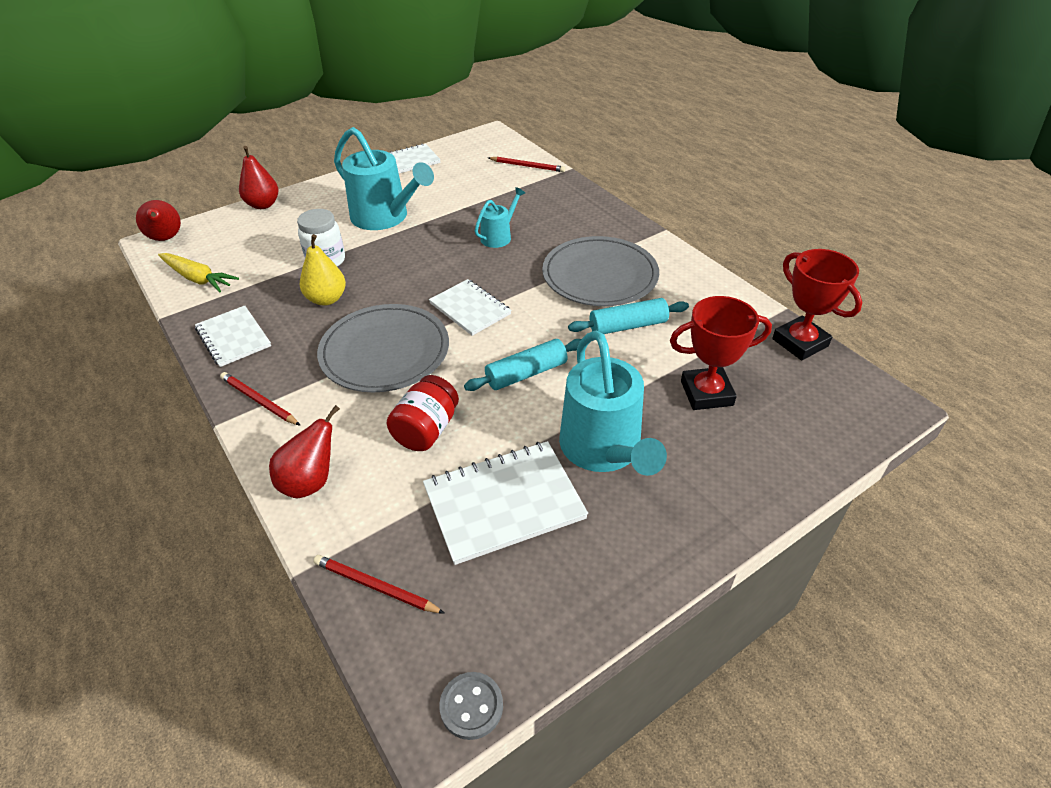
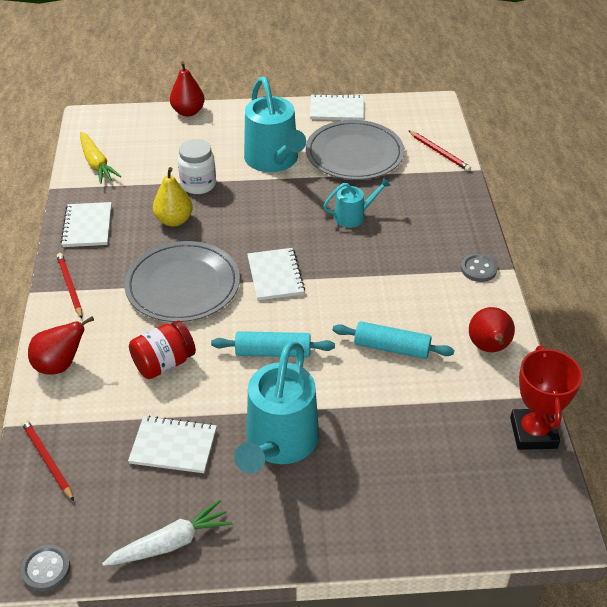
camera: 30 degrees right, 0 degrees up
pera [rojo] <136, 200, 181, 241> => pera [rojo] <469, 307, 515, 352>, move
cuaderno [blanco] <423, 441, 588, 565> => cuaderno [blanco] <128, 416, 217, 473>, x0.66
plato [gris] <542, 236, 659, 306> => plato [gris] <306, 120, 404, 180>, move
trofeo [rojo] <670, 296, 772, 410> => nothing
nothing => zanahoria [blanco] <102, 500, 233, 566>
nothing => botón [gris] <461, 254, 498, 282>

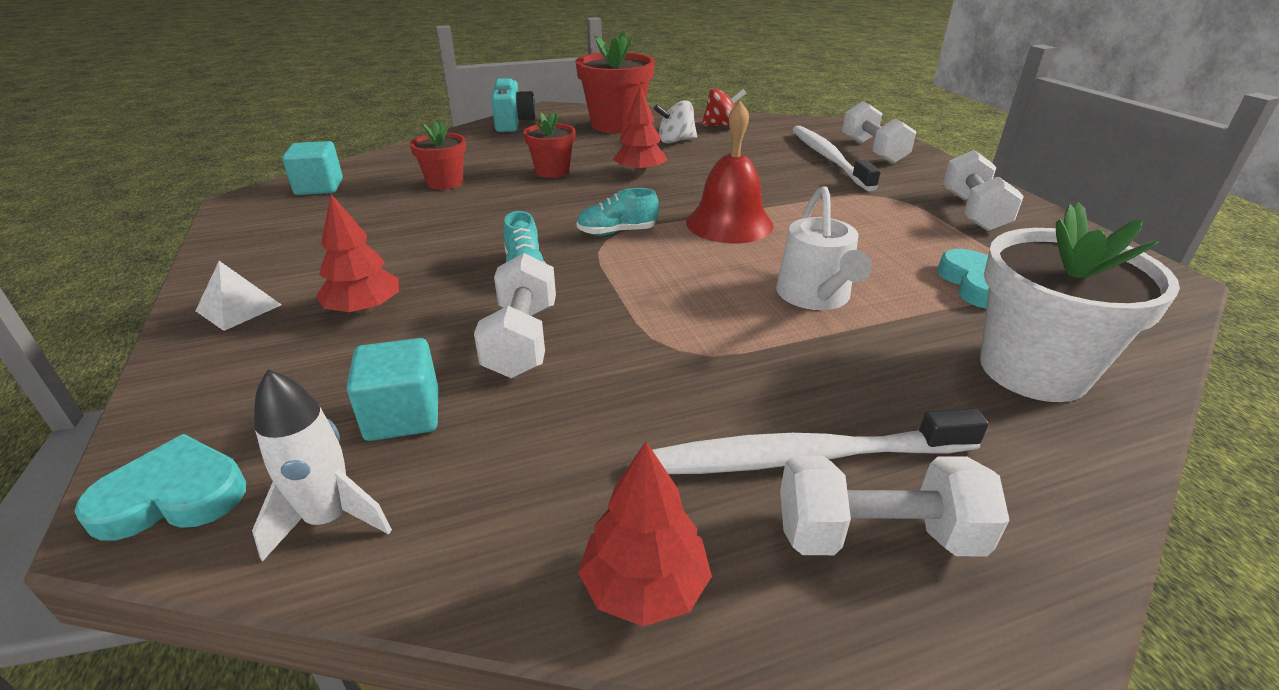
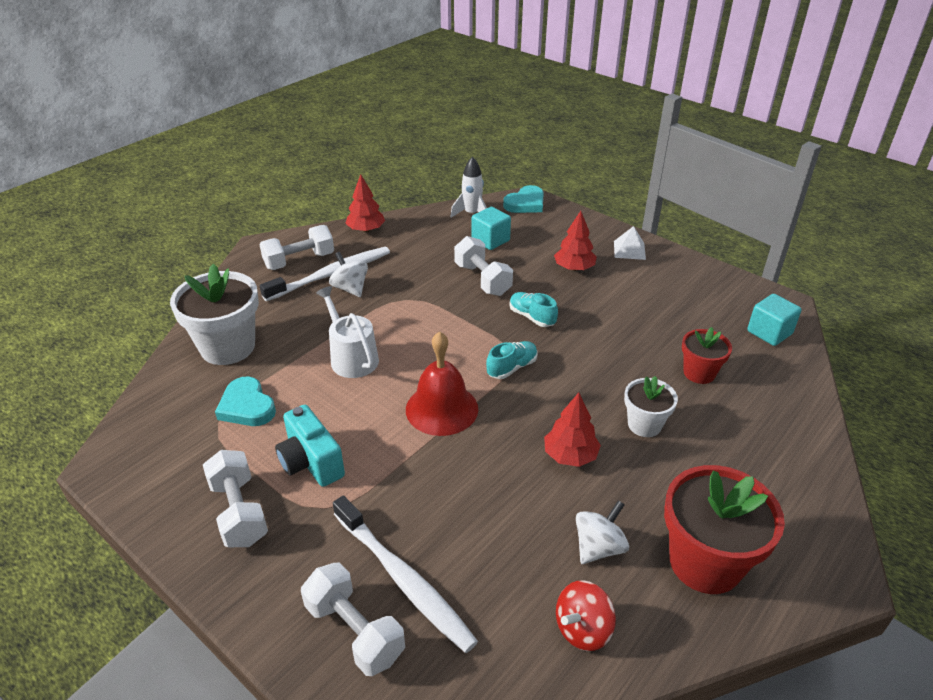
camera: 150 degrees right, 5 degrees up
cámara [turquesa] <491, 78, 536, 132> => cámara [turquesa] <275, 405, 345, 487>, move
maceta [rojo] <523, 112, 575, 178> => maceta [blanco] <624, 376, 678, 437>
nothing => peonza [blanco] <329, 252, 368, 297>

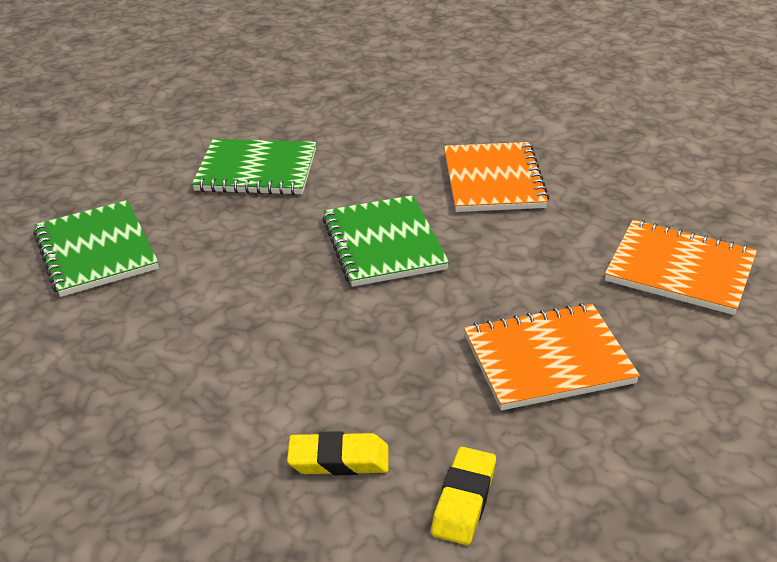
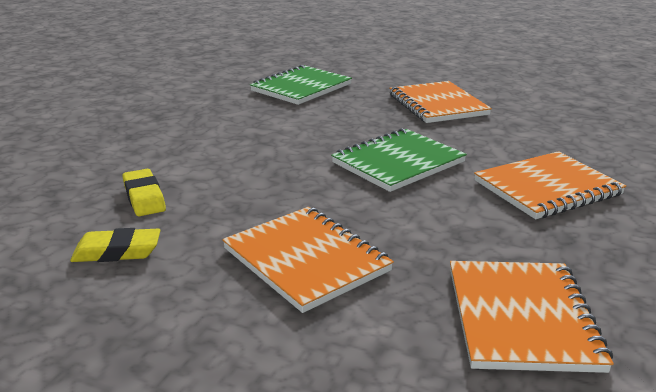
camera: 65 degrees right, 10 degrees down
cuaderno [verde] <192, 139, 316, 195> => cuaderno [naranja] <389, 81, 492, 123>

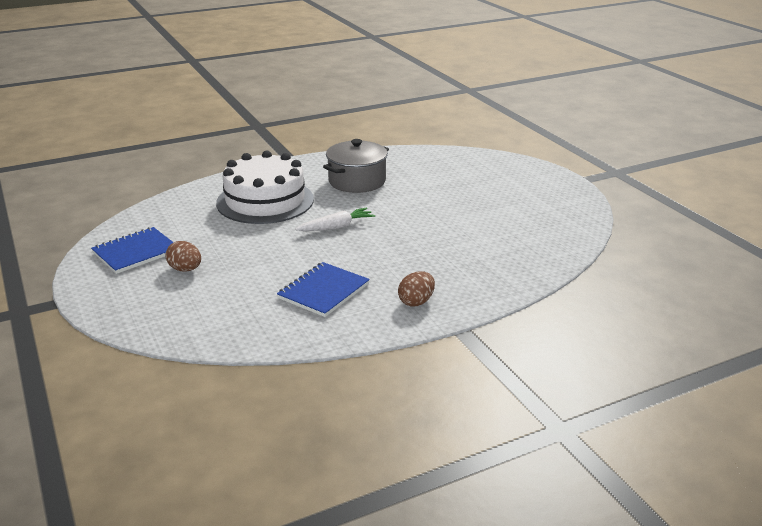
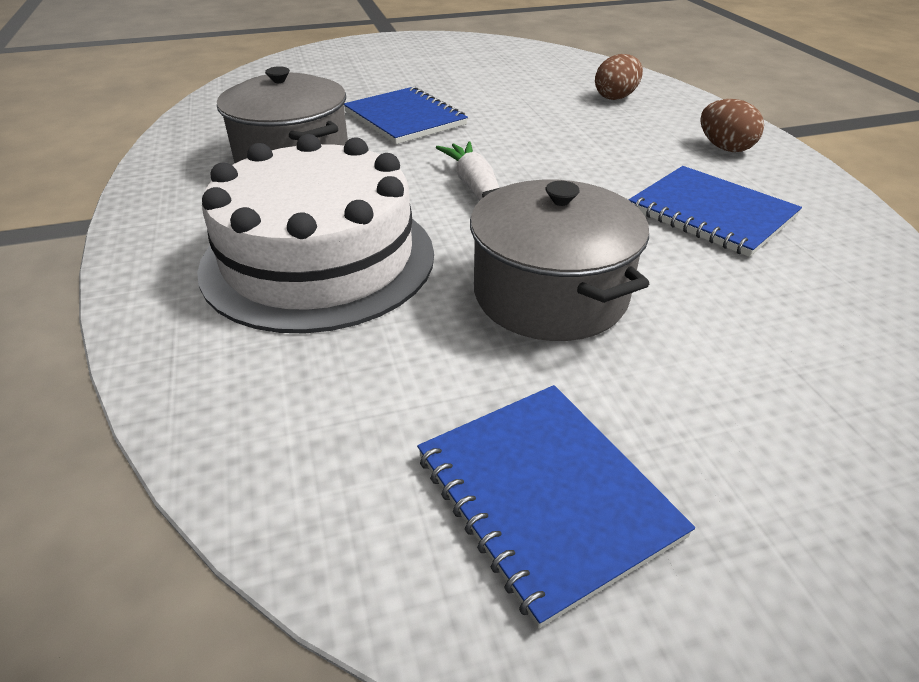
camera: 80 degrees left, 10 degrees up
huevo [marrón] <166, 241, 201, 271> => huevo [marrón] <595, 54, 643, 100>, move
nothing => cuaderno [azul] <344, 87, 468, 144>
nothing => olla [gris] <470, 180, 649, 341>

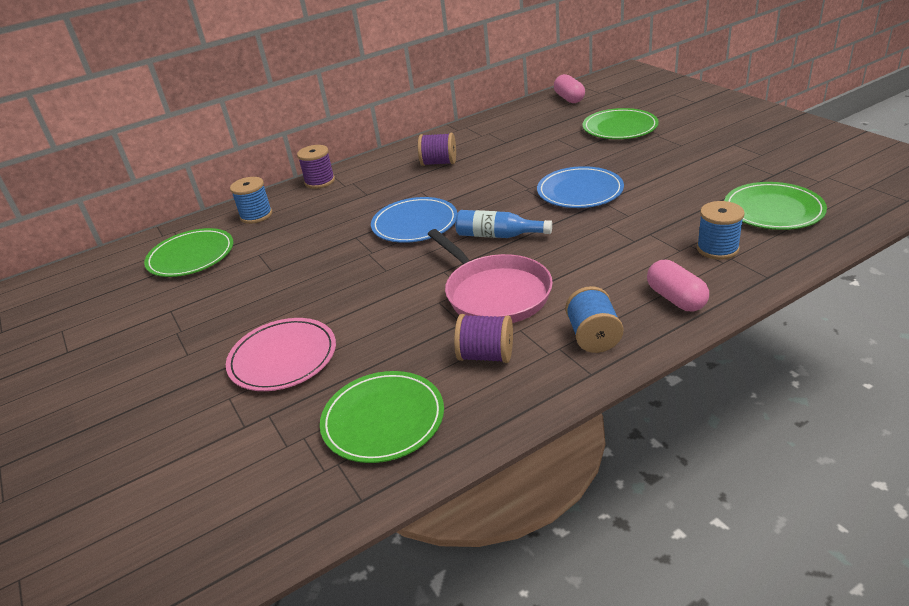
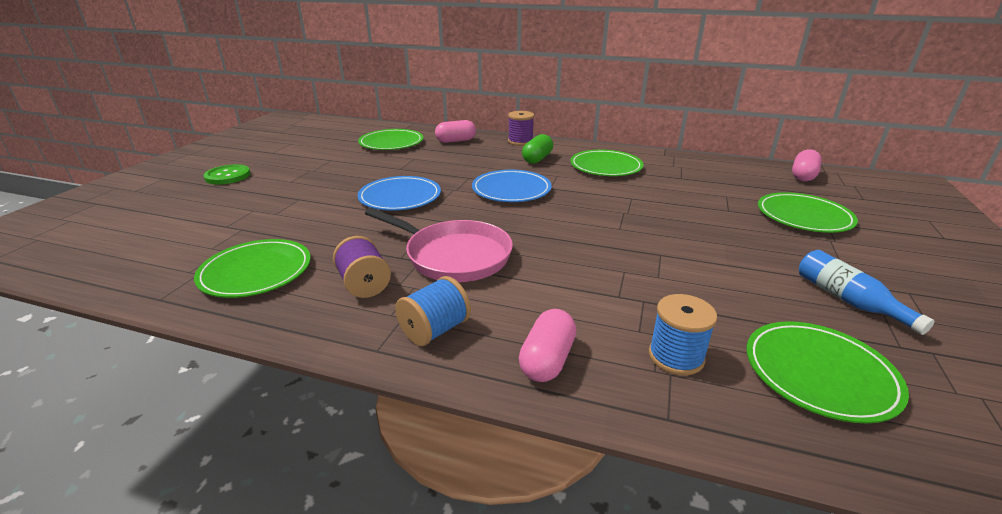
camera: 45 degrees right, 5 degrees down
plato [rosa] <226, 318, 336, 391> => nothing
carrete [azul] <230, 177, 272, 224> => cápsula [rosa] <435, 120, 476, 143>
carrete [morado] <418, 133, 456, 166> => plato [verde] <570, 150, 644, 176>
sartén [rosa] <428, 229, 553, 323> => sartén [rosa] <365, 208, 513, 282>, 75 degrees counterclockwise
botella [azul] <455, 210, 552, 238> => botella [azul] <799, 250, 935, 335>, move
plato [azul] <537, 166, 624, 208> => plato [azul] <357, 176, 441, 211>, move
nothing => botón [verde] <203, 164, 250, 185>
nothing => cápsula [verde] <522, 134, 553, 164>

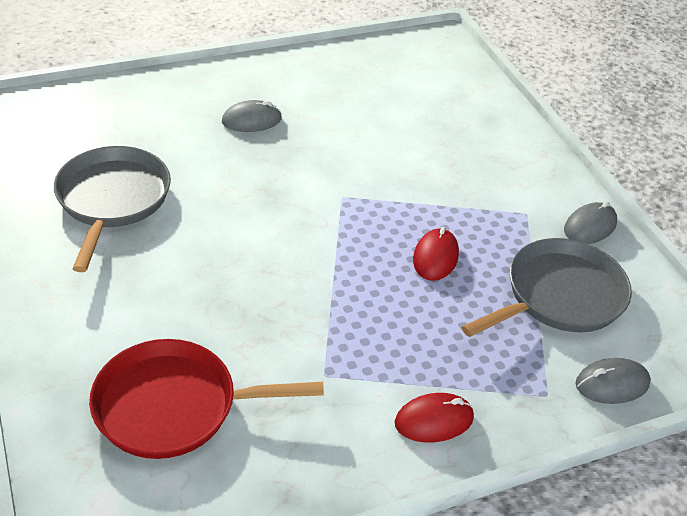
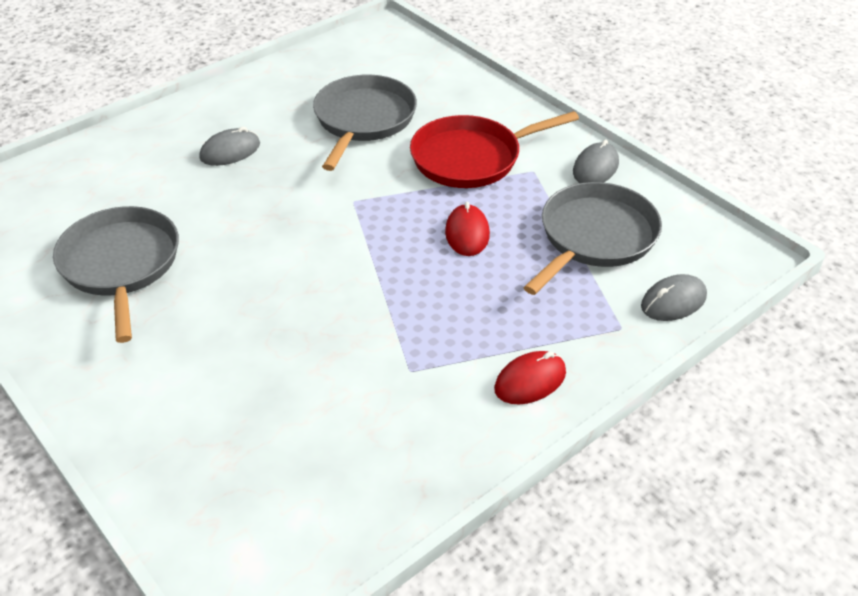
camera: 15 degrees left, 0 degrees up
sartén [rojo] <89, 339, 324, 459> => sartén [rojo] <410, 111, 579, 188>, move
nothing => sartén [gris] <313, 75, 417, 171>

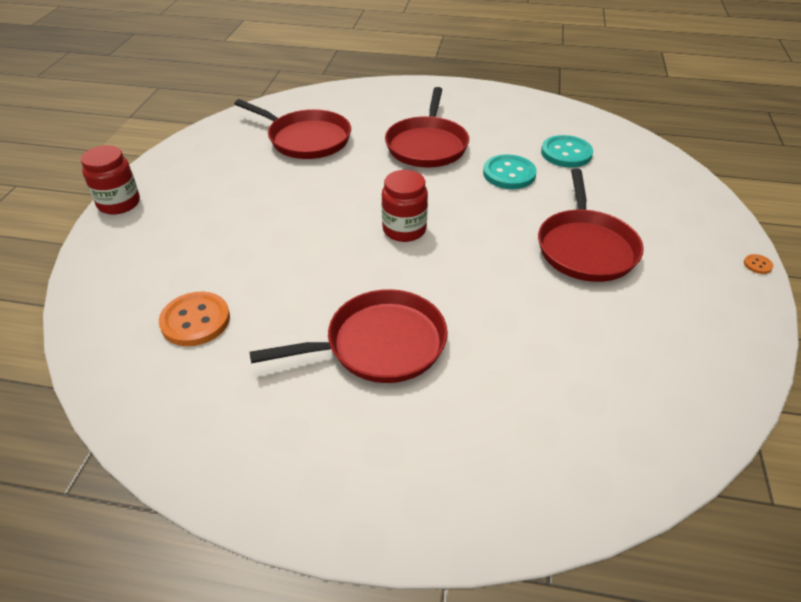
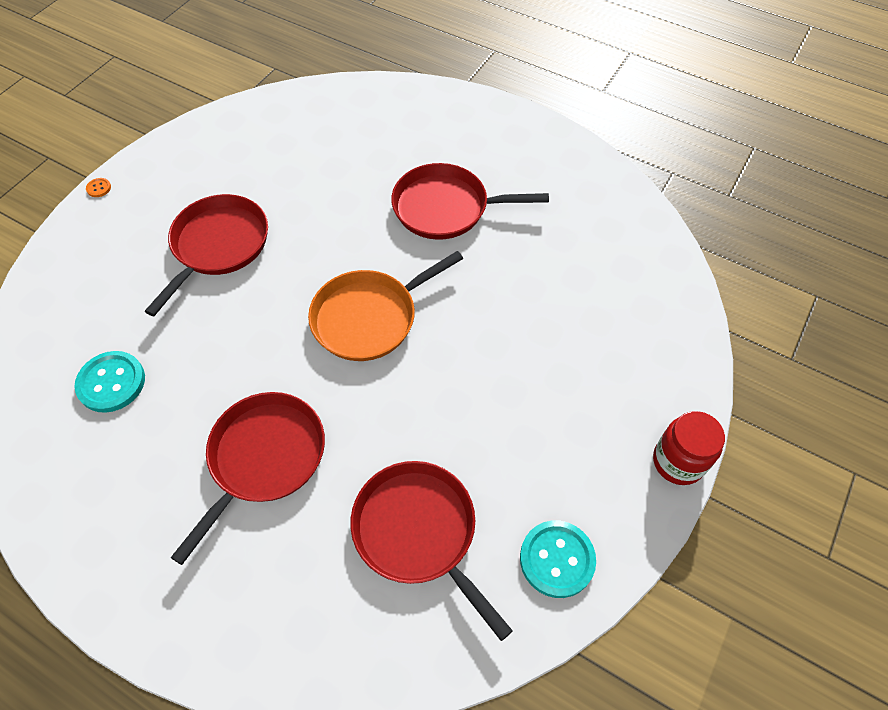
camera: 160 degrees left, 15 degrees up
botón [naranja] <159, 291, 230, 346> => nothing
tarro [rojo] <382, 170, 428, 242> => sartén [naranja] <308, 251, 463, 361>
botón [turquesa] <483, 154, 537, 189> => botón [turquesa] <520, 520, 596, 598>, move

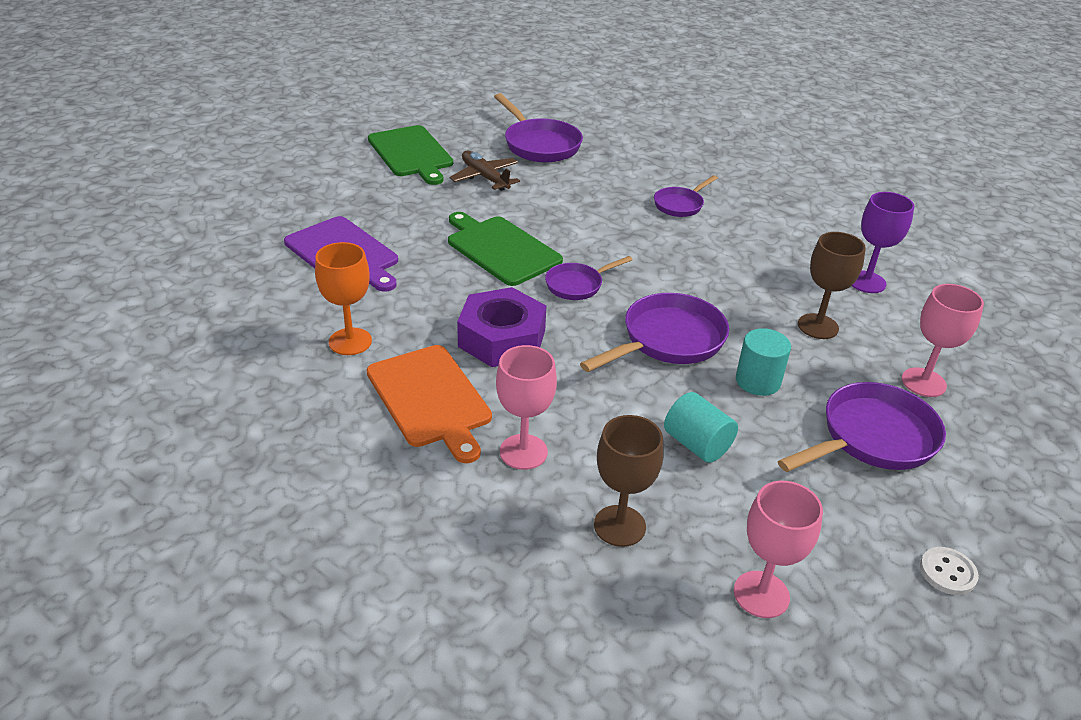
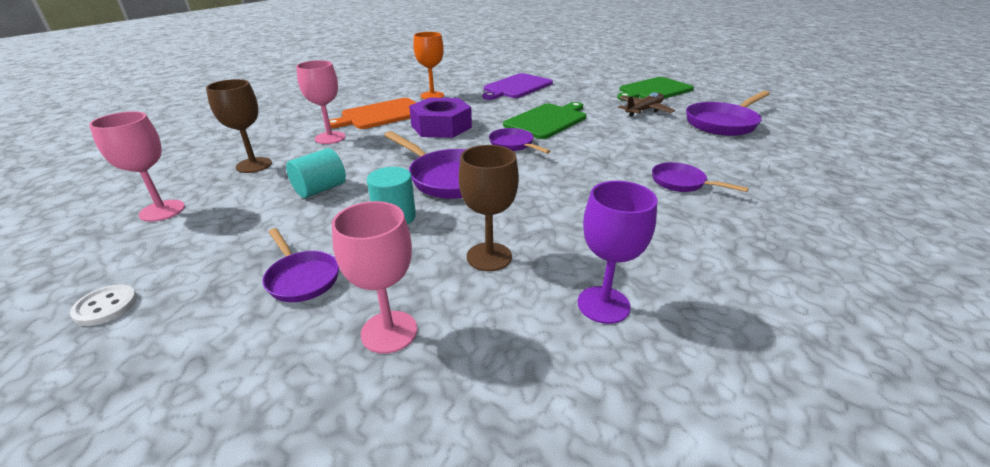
camera: 85 degrees right, 5 degrees down
sartén [morado] <778, 382, 946, 472> => sartén [morado] <263, 228, 339, 302>, x0.59

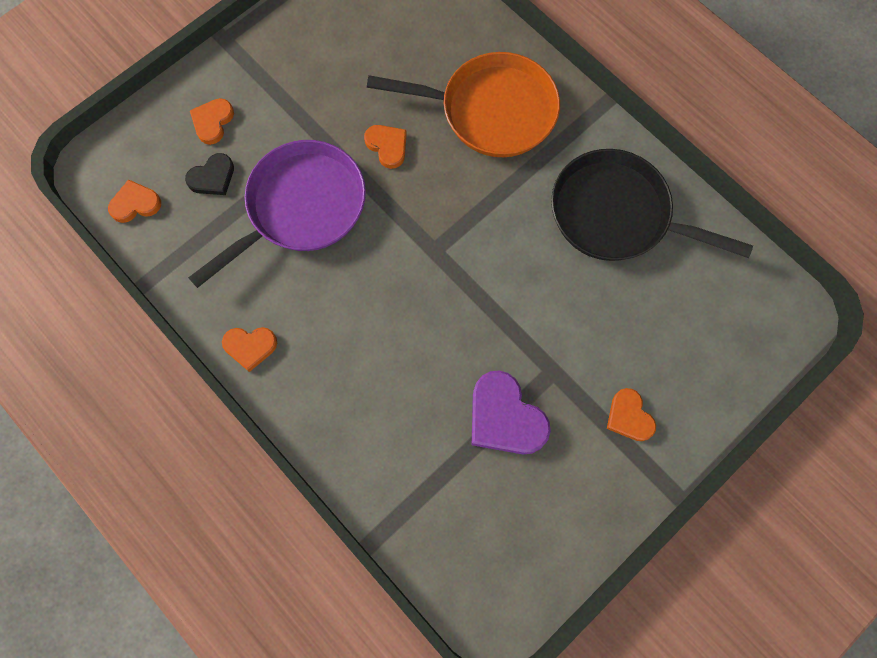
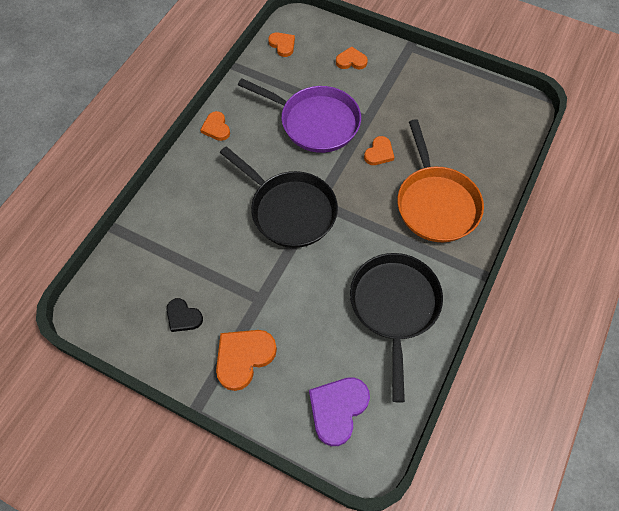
camera: 70 degrees right, 10 degrees down
corazón [negro] <185, 153, 234, 195> => corazón [negro] <167, 298, 203, 332>, move
corazón [morado] <472, 371, 551, 454> => corazón [morado] <309, 377, 370, 446>, move
corazón [naranja] <607, 388, 656, 441> => corazón [naranja] <216, 330, 277, 391>, x1.67
nothing => sartén [negro] <220, 147, 338, 248>

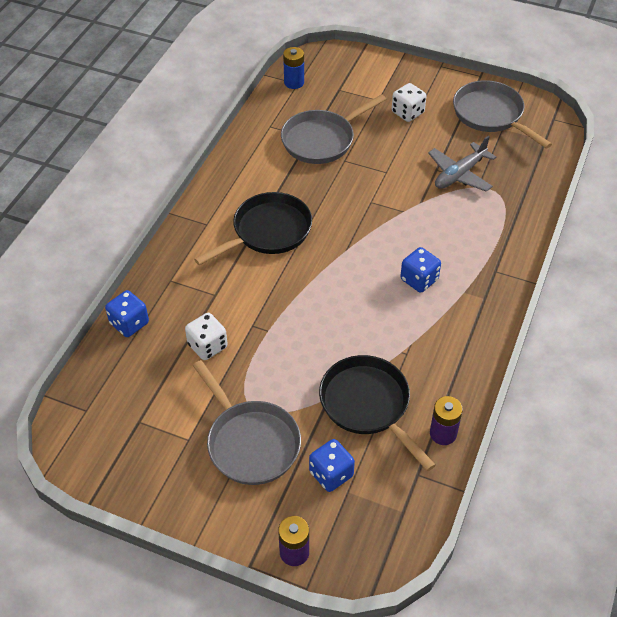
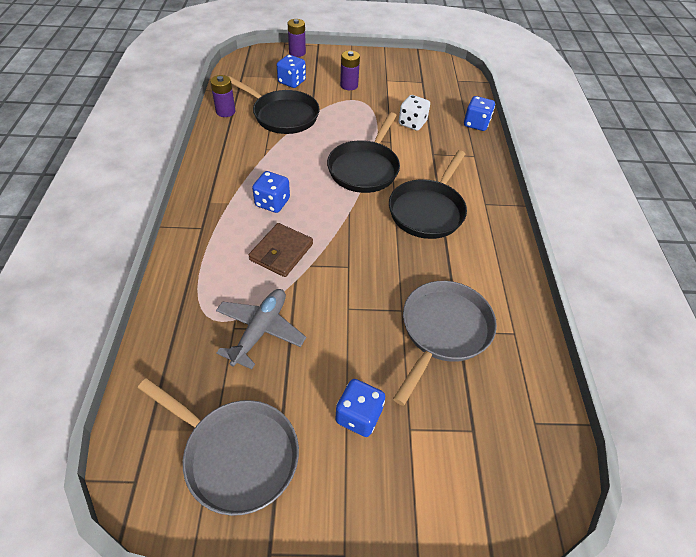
camera: 155 degrees right, 0 degrees up
sartén [gris] <193, 360, 301, 485> => pila [morado] <340, 51, 360, 90>
pila [azul] <283, 47, 304, 89> => nothing
dado [blanco] <392, 83, 426, 122> => dado [azul] <335, 379, 385, 437>
nothing => cartera [marrón] <249, 223, 313, 277>
nothing => sartén [negro] <327, 112, 400, 193>

